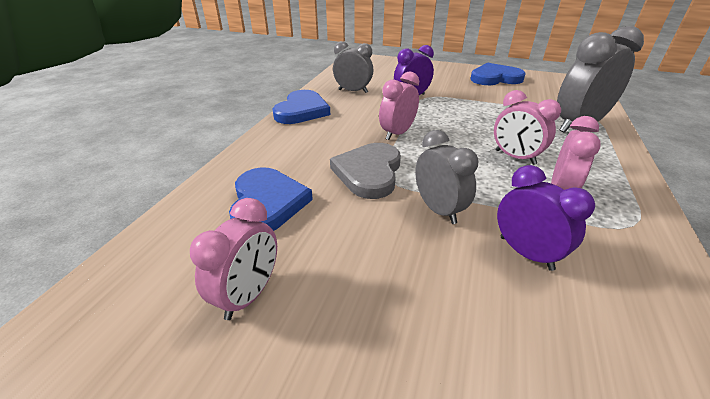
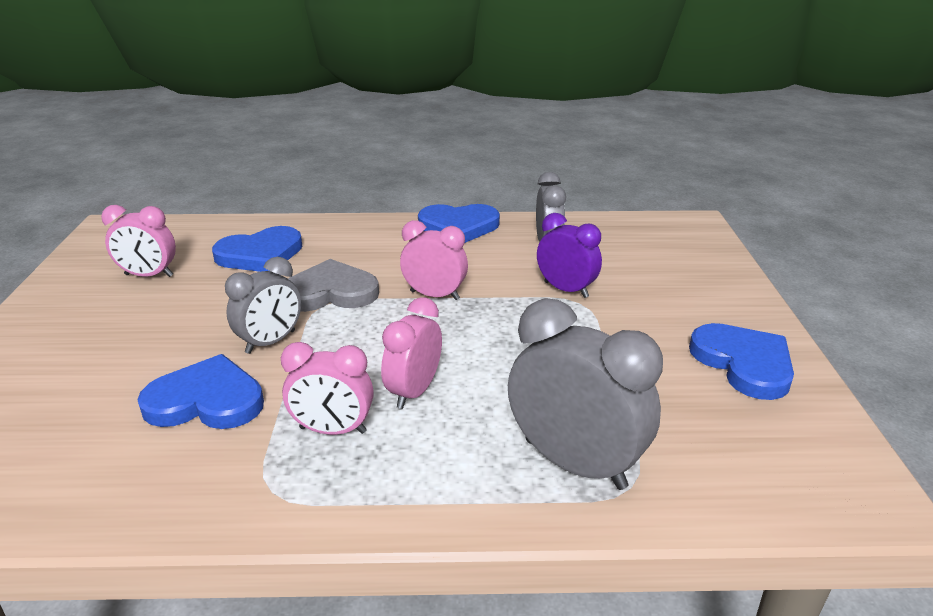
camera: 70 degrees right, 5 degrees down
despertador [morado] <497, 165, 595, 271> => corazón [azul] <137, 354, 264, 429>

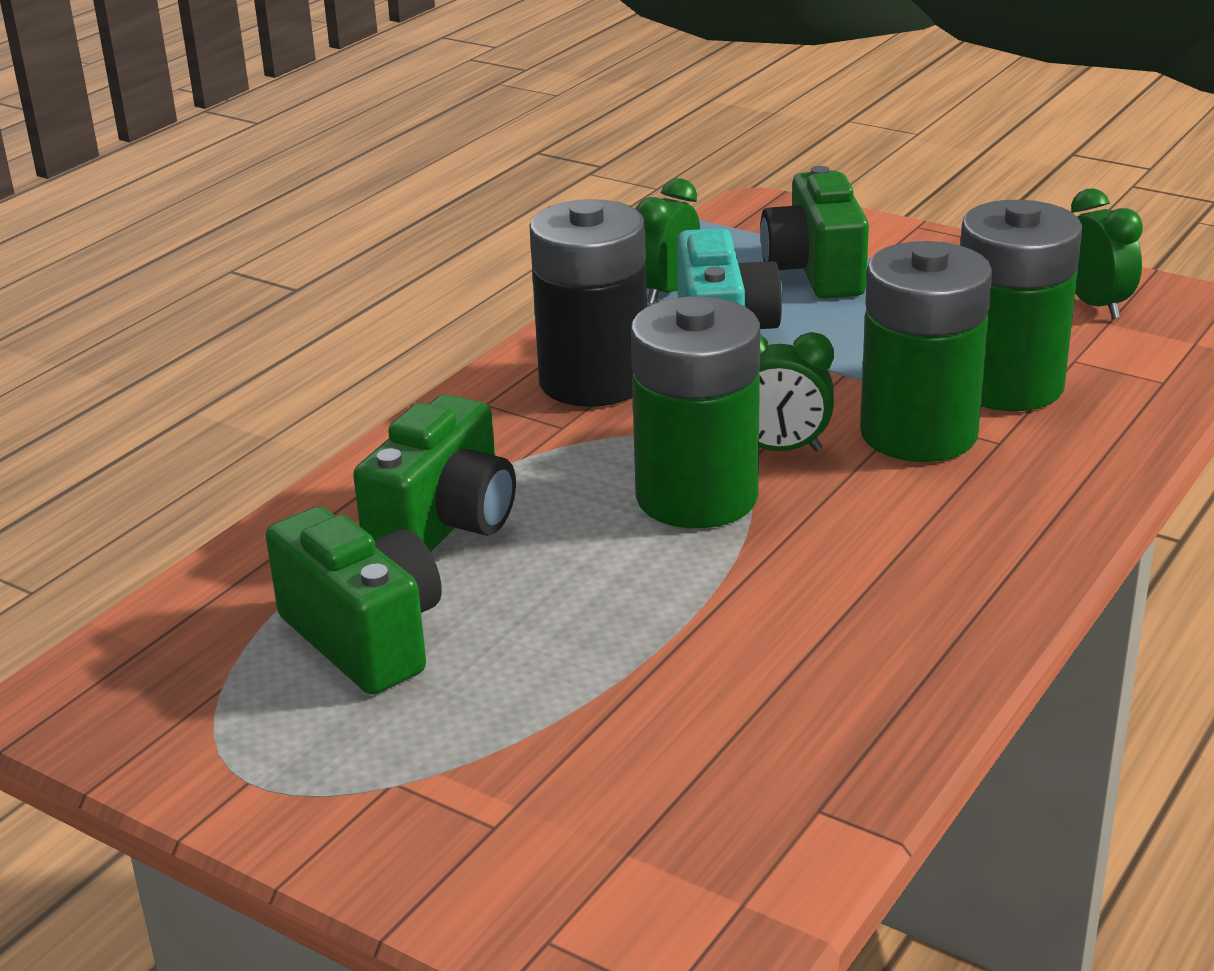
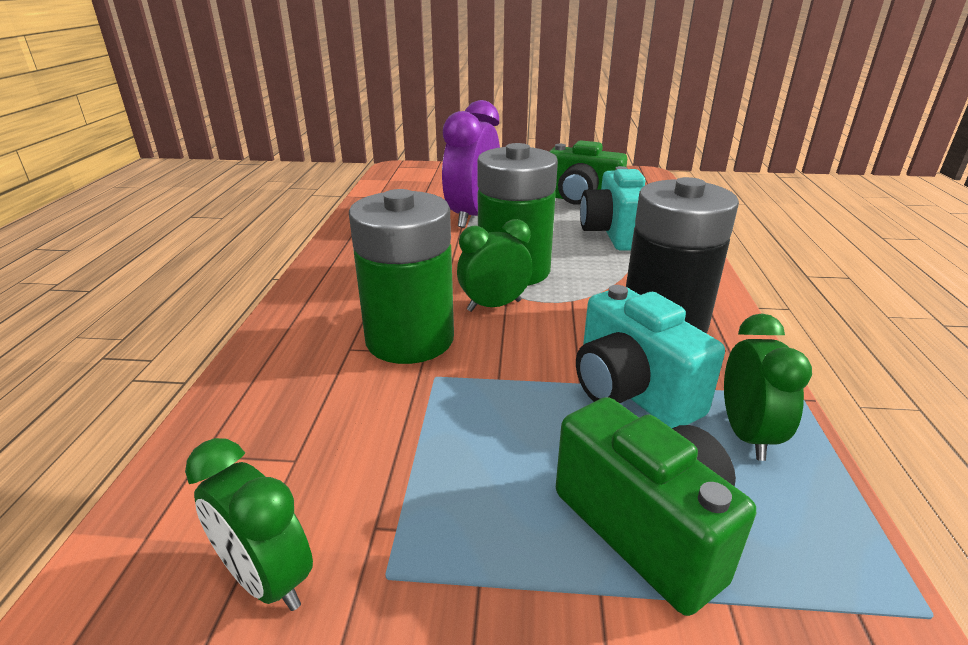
camera: 150 degrees right, 0 degrees up
cámara [verde] <353, 394, 516, 552> => cámara [turquesa] <580, 166, 645, 251>
pila [verde] <960, 200, 1083, 411> => nothing
nothing => despertador [morado] <442, 100, 500, 228>

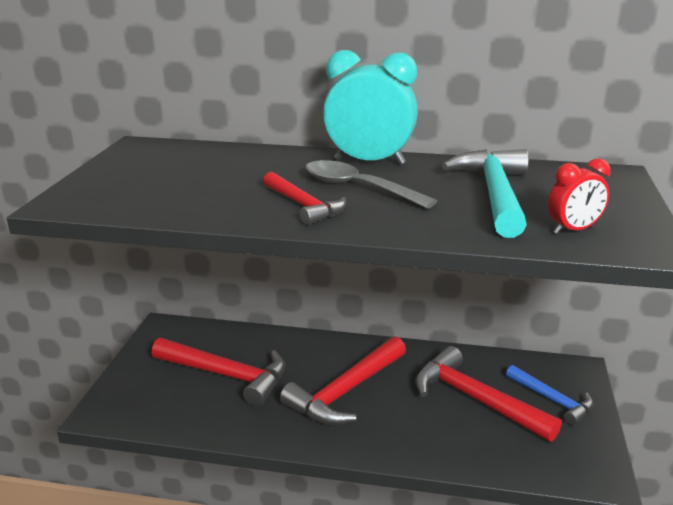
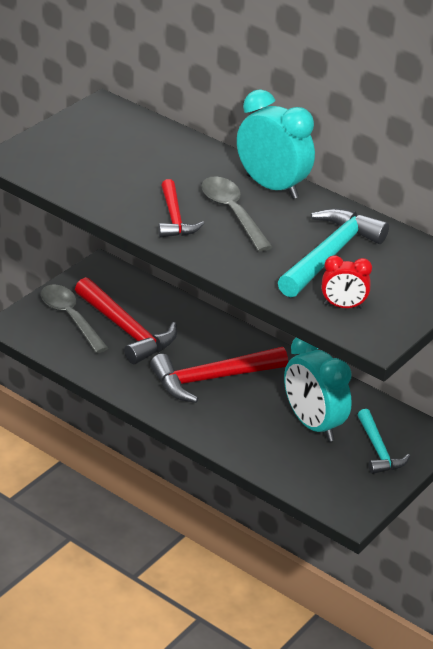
camera: 25 degrees right, 10 degrees up
martillo [rojo] <415, 346, 562, 442> => despertador [turquesa] <284, 338, 352, 442>
martillo [azul] <506, 365, 594, 426> => martillo [turquesa] <358, 409, 410, 474>
nothing => cuchara [gris] <41, 284, 108, 353>

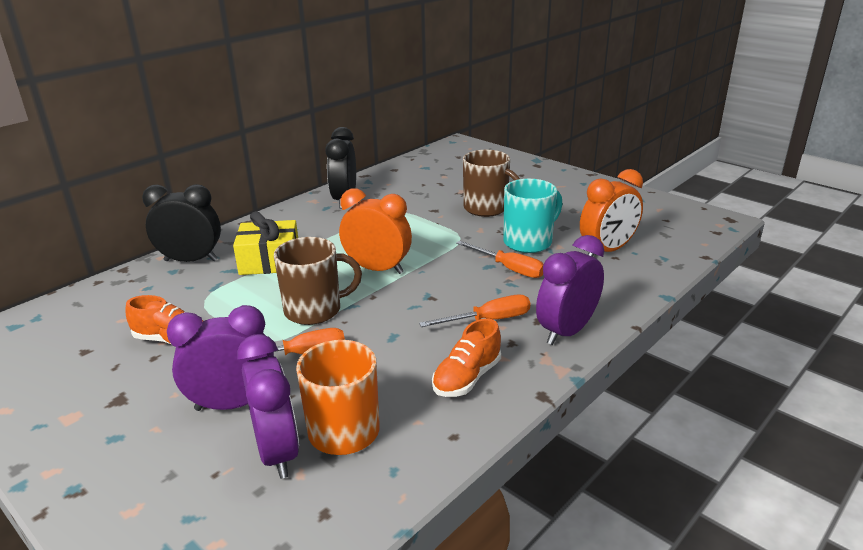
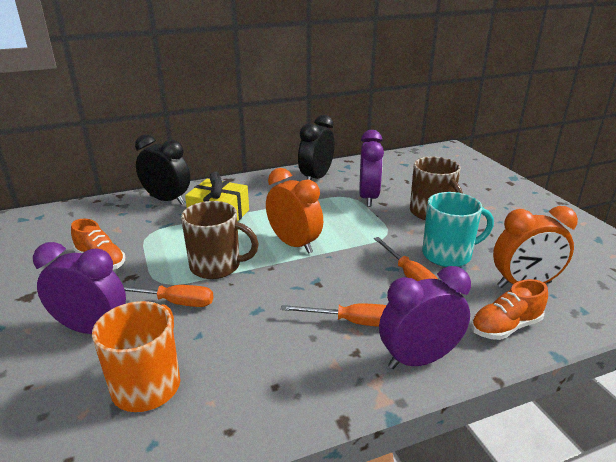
camera: 25 degrees right, 0 degrees up
despertador [morado] <237, 334, 299, 479> => despertador [morado] <359, 130, 384, 207>, move
zapato [naranja] <432, 318, 501, 397> => zapato [naranja] <471, 279, 548, 340>, move

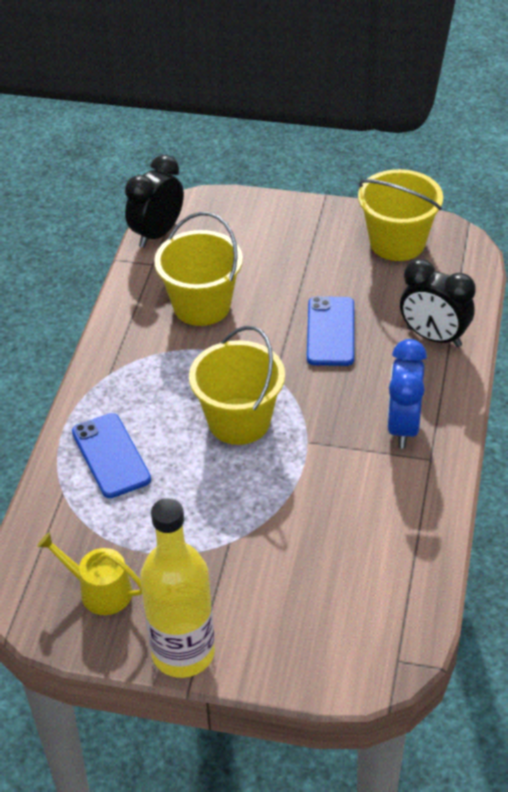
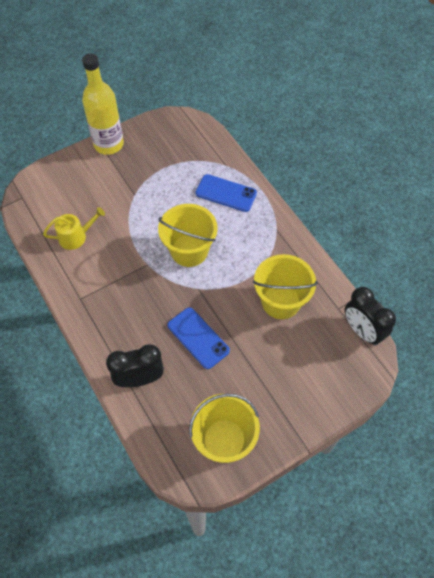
camera: 135 degrees right, 15 degrees up
regadera [amarillo] <37, 532, 142, 615> => regadera [amarillo] <43, 207, 105, 250>, move
despertador [negro] <125, 155, 184, 248> => despertador [negro] <345, 287, 396, 346>, 150 degrees clockwise
despertador [azul] <387, 339, 427, 448> => nothing

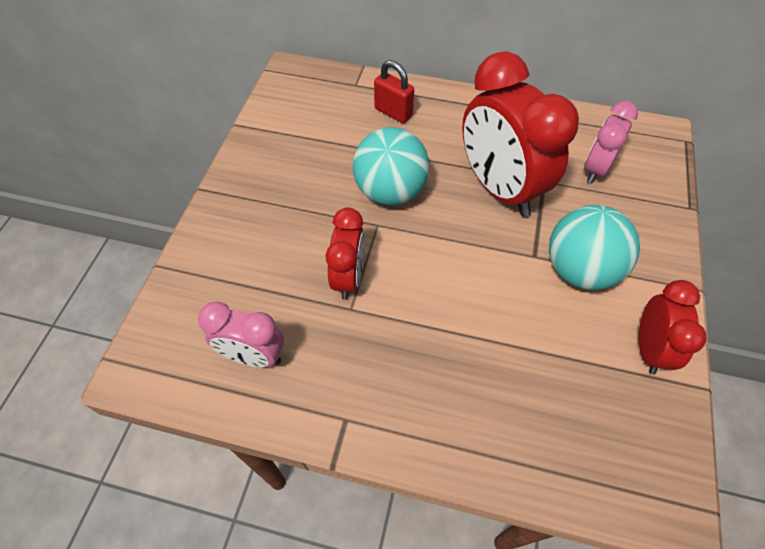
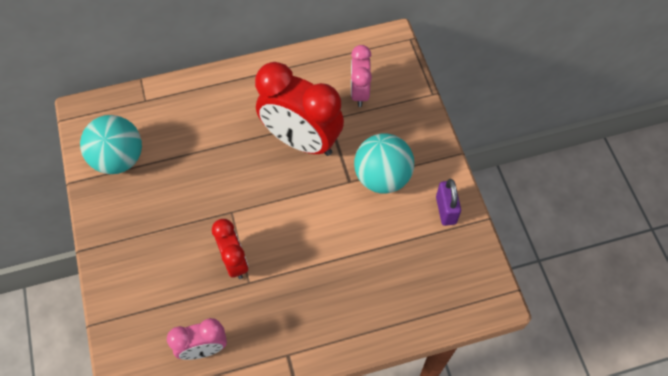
camera: 30 degrees left, 5 degrees up
pelota [turquesa] <353, 127, 430, 205> => pelota [turquesa] <80, 115, 142, 174>, move
candado [rojo] <374, 60, 414, 123> => nothing
despertador [rojo] <639, 280, 707, 375> => candado [morado] <436, 179, 461, 226>

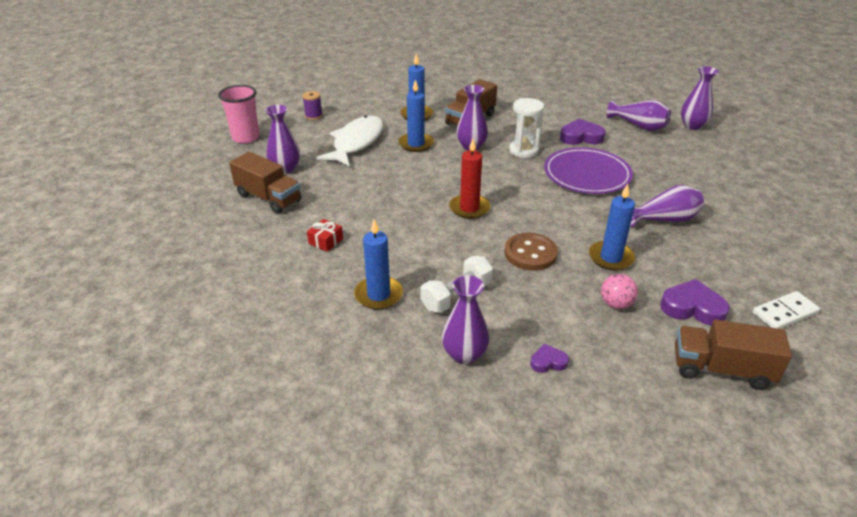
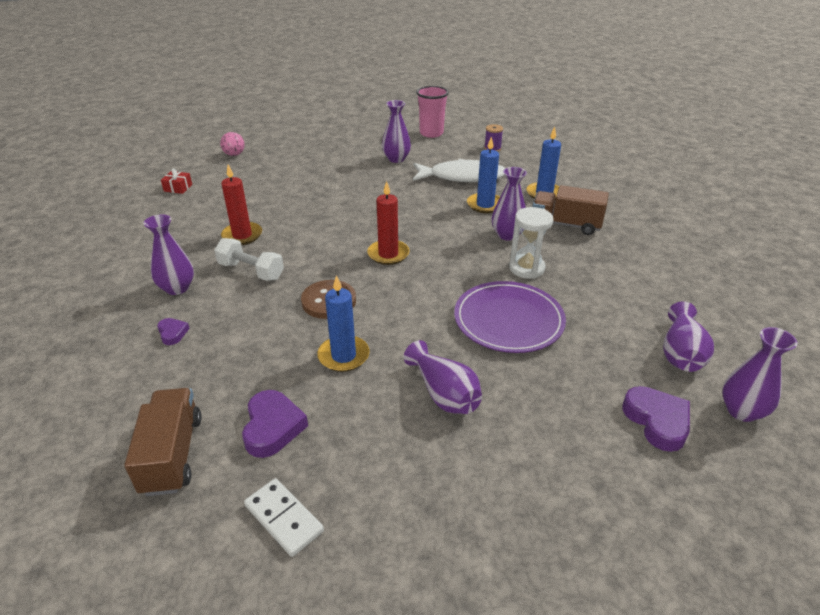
camera: 70 degrees right, 0 degrees up
camión [marrón] <229, 151, 301, 214> => nothing
regalo [rojo] <307, 219, 343, 252> => regalo [rojo] <161, 168, 192, 194>, move
vela [azul] <354, 220, 403, 310> => vela [rojo] <221, 165, 262, 245>
corazón [morado] <560, 119, 606, 145> => corazón [morado] <622, 386, 690, 452>, move
pelota [rosa] <601, 274, 638, 309> => pelota [rosa] <220, 132, 245, 156>, move

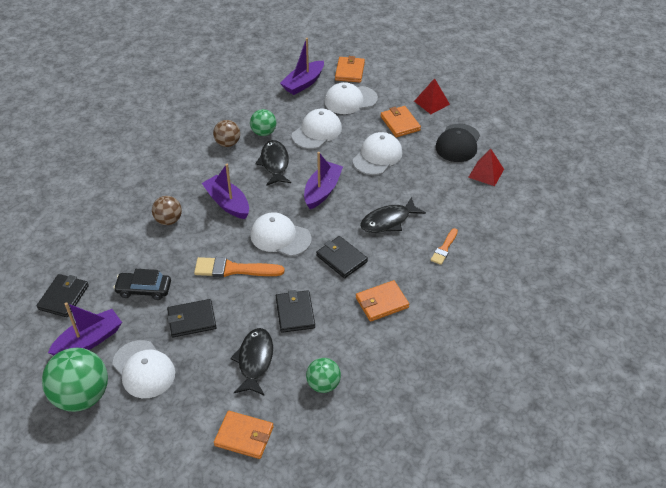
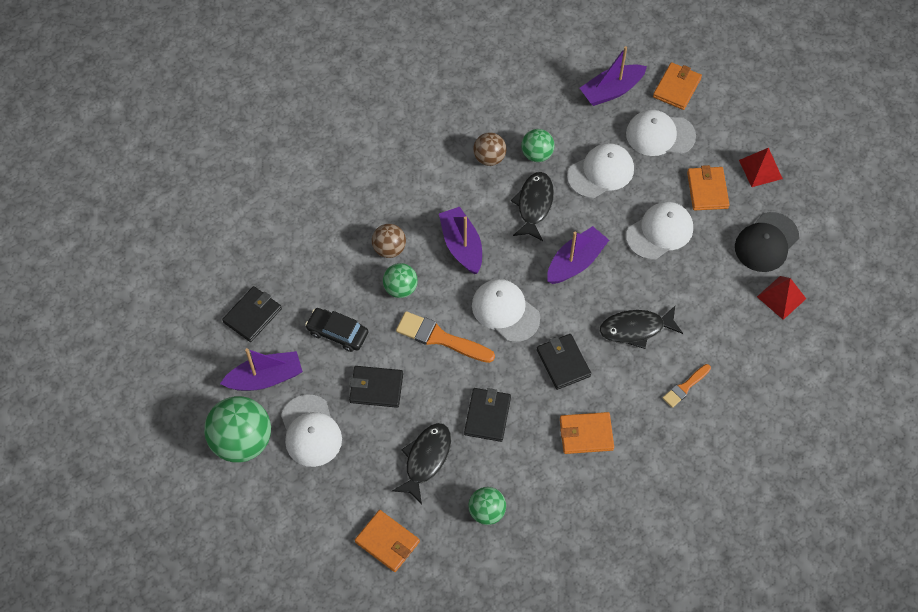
camera: 20 degrees right, 15 degrees up
nothing => pelota [verde] <383, 263, 418, 298>

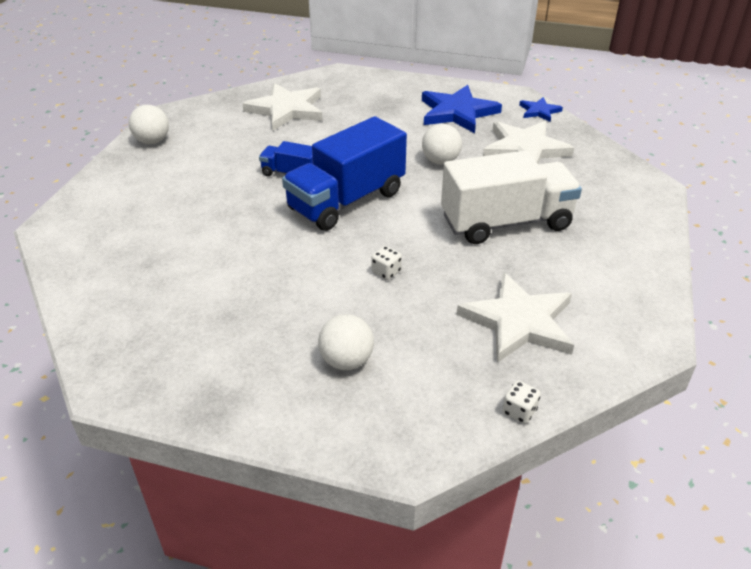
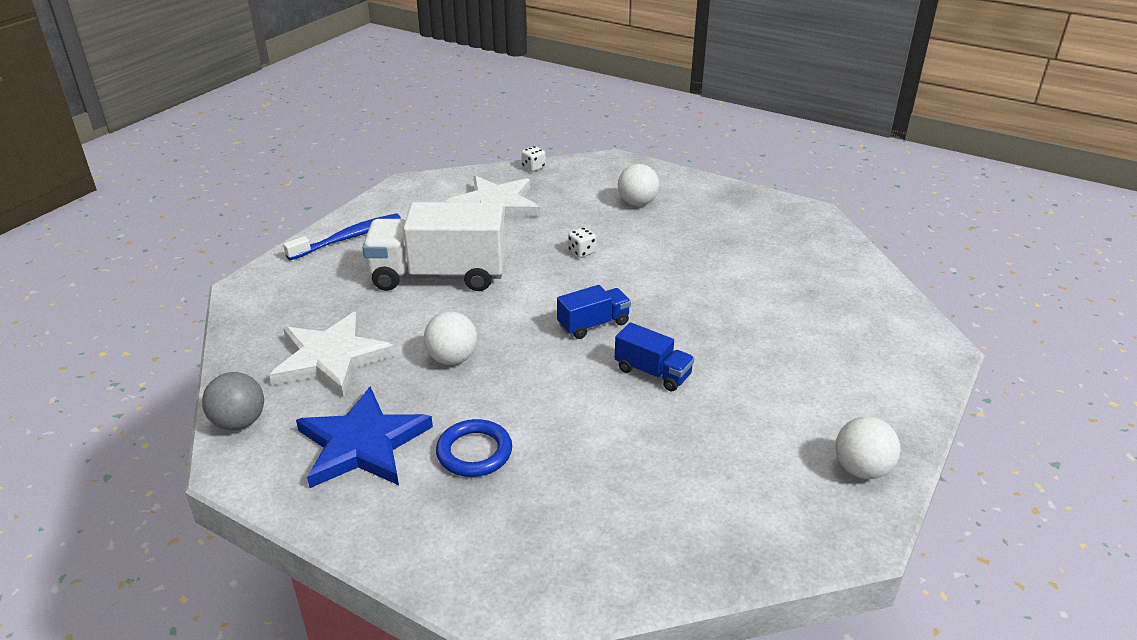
camera: 165 degrees left, 5 degrees down
estrella [blanco] <242, 83, 323, 131> => nothing
camión [azul] <282, 116, 407, 231> => camión [azul] <557, 285, 631, 339>, x0.49
estrella [azul] <519, 97, 563, 122> => pelota [gris] <202, 372, 264, 430>
nothing => cepillo de dientes [azul] <283, 213, 401, 260>
nothing => anillo [azul] <436, 419, 512, 477>

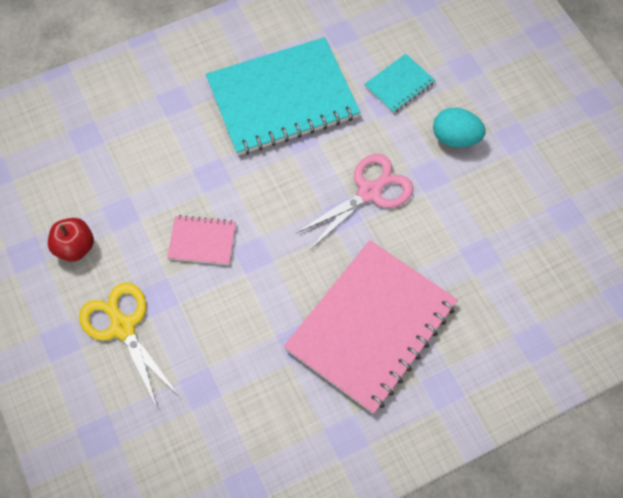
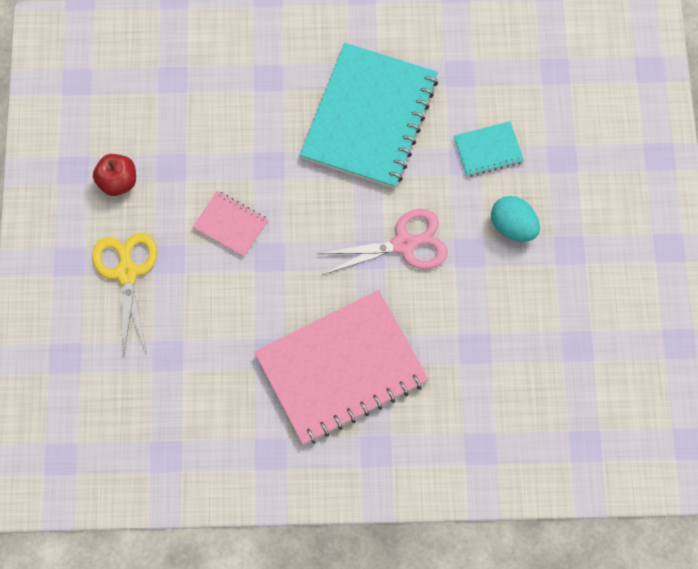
camera: 25 degrees right, 5 degrees up
cuaderno [turquesa] <206, 37, 360, 155> => cuaderno [turquesa] <300, 43, 438, 189>, 75 degrees counterclockwise

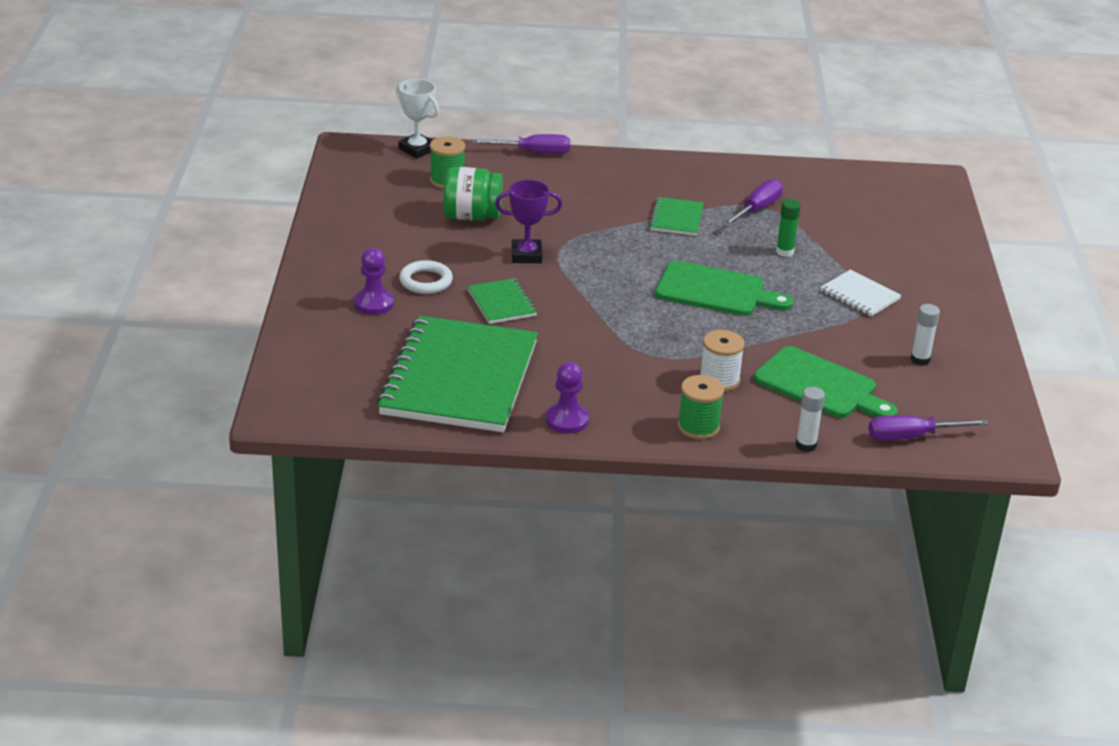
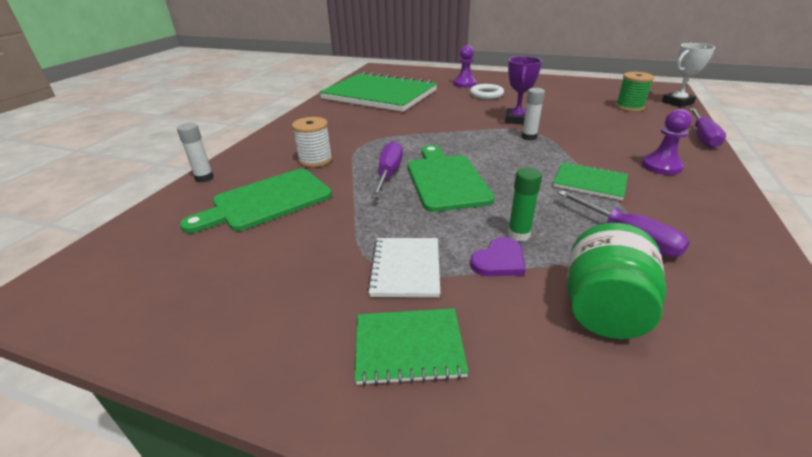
camera: 110 degrees right, 0 degrees up
tarro [verde] <443, 167, 503, 221> => tarro [verde] <567, 223, 666, 339>, move
cuaderno [verde] <468, 278, 537, 324> => cuaderno [verde] <355, 308, 469, 386>, move
peón [morado] <546, 362, 589, 433> => peón [morado] <641, 109, 692, 175>, move
tabla de cortar [verde] <655, 261, 793, 316> => tabla de cortar [verde] <408, 145, 495, 212>, 135 degrees clockwise
carrete [verde] <678, 375, 724, 439> => nothing
cuaderno [blanco] <820, 270, 901, 316> => cuaderno [blanco] <367, 238, 440, 298>, 60 degrees counterclockwise
destornillador [morado] <868, 415, 989, 441> => destornillador [morado] <371, 141, 403, 198>, move
barra de pegamento [blanco] <910, 304, 940, 366> => barra de pegamento [blanco] <522, 88, 545, 140>, move
nothing => corazón [morado] <470, 237, 526, 276>

